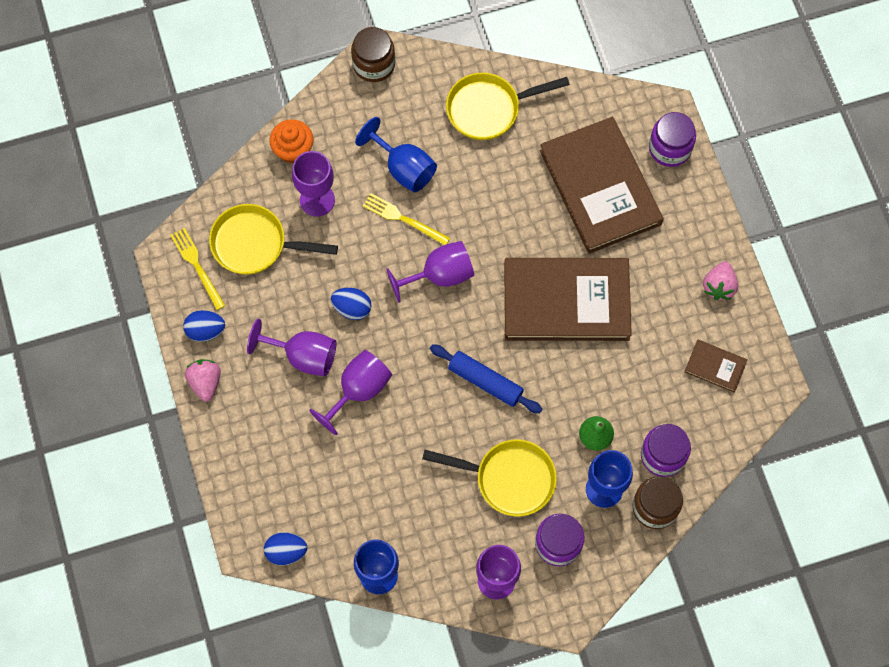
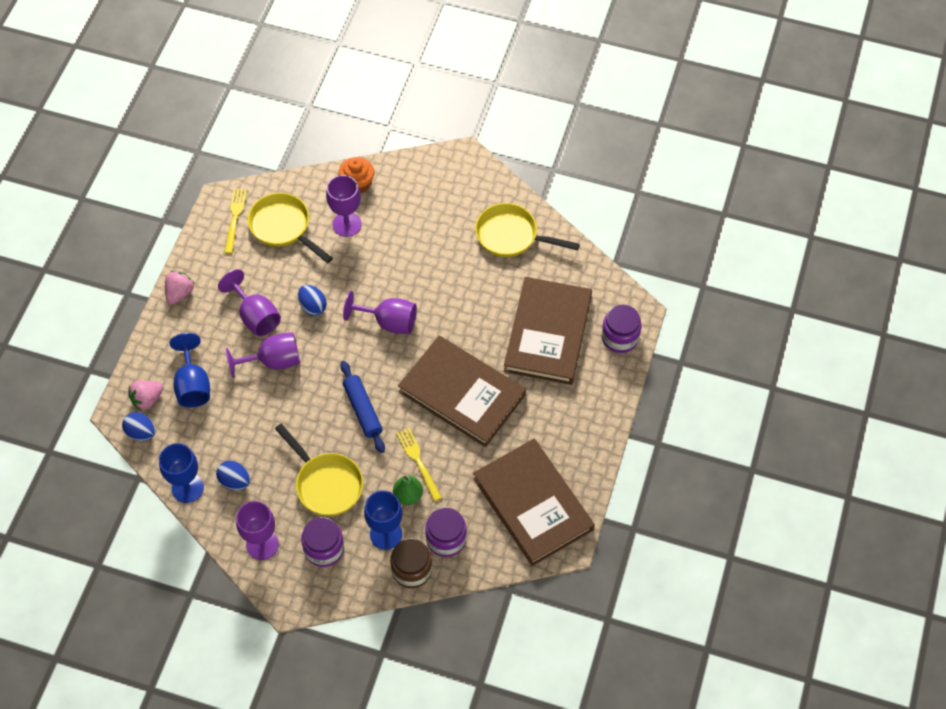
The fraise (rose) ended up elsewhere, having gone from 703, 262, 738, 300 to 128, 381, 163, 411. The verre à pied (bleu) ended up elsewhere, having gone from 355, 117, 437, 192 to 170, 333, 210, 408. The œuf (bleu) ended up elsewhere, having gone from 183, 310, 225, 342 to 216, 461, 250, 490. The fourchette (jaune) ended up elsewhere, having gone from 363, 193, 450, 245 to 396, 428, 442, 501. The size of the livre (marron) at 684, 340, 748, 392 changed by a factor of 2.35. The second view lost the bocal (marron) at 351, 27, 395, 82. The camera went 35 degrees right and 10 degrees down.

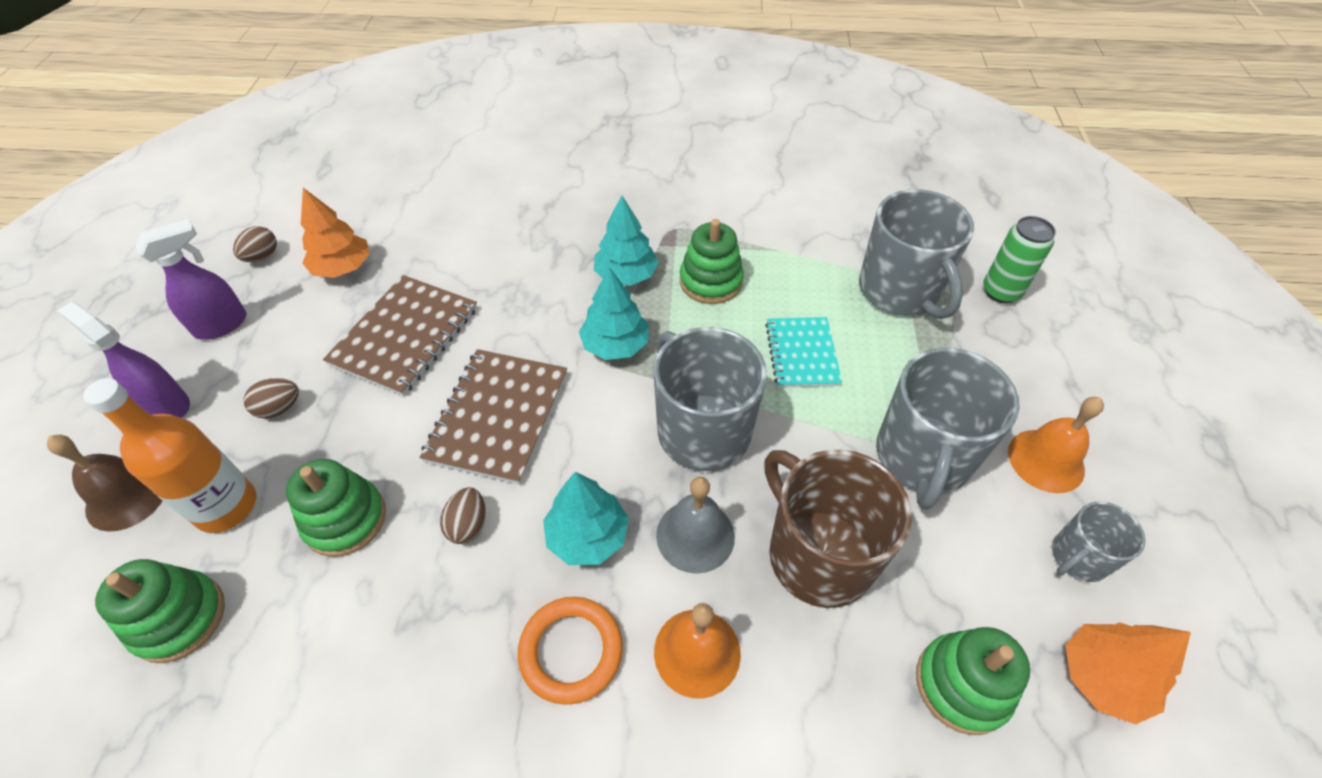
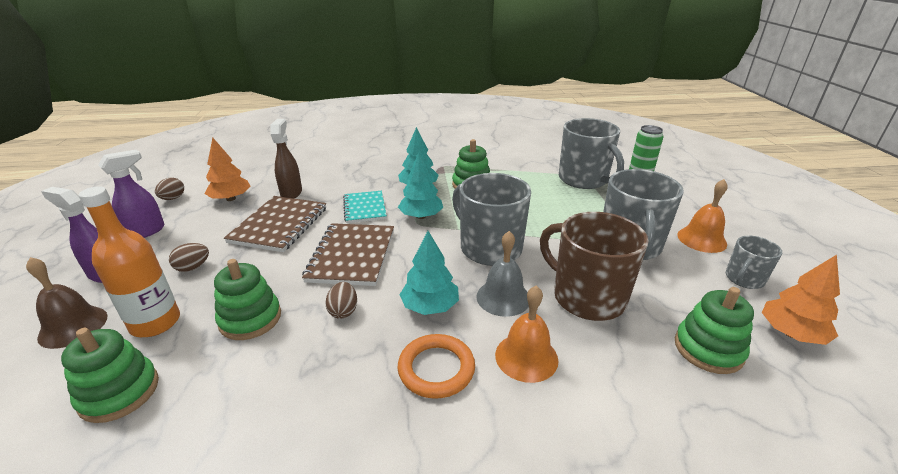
The second view gained the vaporisateur (marron) at 270, 119, 302, 198. The carnet (turquoise) ended up elsewhere, having gone from 765, 317, 842, 388 to 343, 191, 387, 223. The camera went 10 degrees left and 20 degrees down.

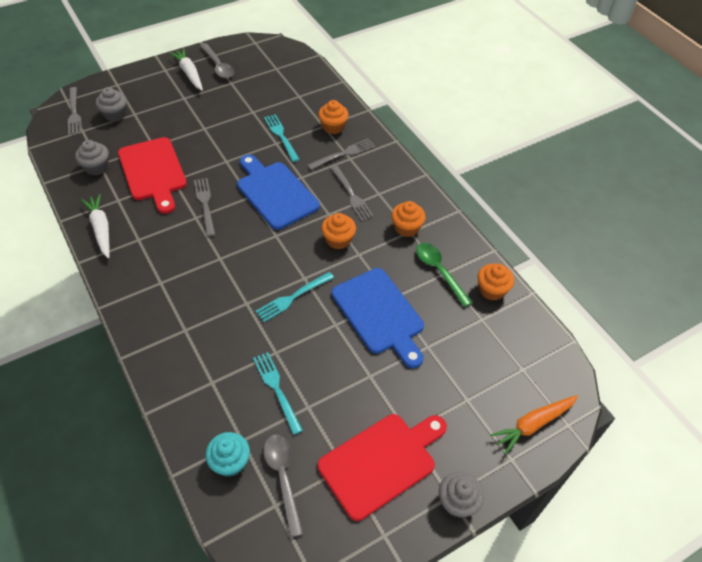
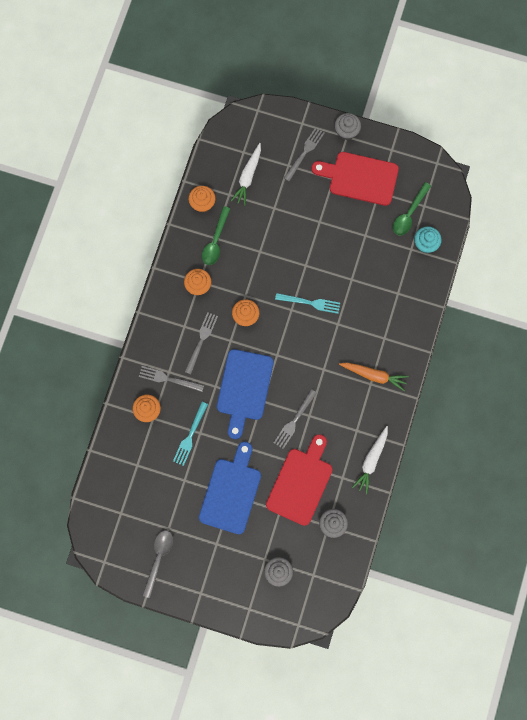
The planche à découper (bleu) ended up elsewhere, having gone from 331, 268, 424, 368 to 199, 442, 261, 534. The carotte (blanc) ended up elsewhere, having gone from 169, 48, 203, 91 to 231, 143, 261, 206. The fourchette (gris) ended up elsewhere, having gone from 68, 87, 82, 135 to 284, 127, 325, 181. The carotte (orange) ended up elsewhere, having gone from 490, 395, 578, 455 to 339, 363, 409, 391. What was the cuillère (gris) at 263, 435, 303, 538 turned into the cuillère (vert) at 393, 182, 431, 235. The second view lost the fourchette (turquoise) at 253, 352, 303, 435. The camera went 130 degrees left and 25 degrees up.

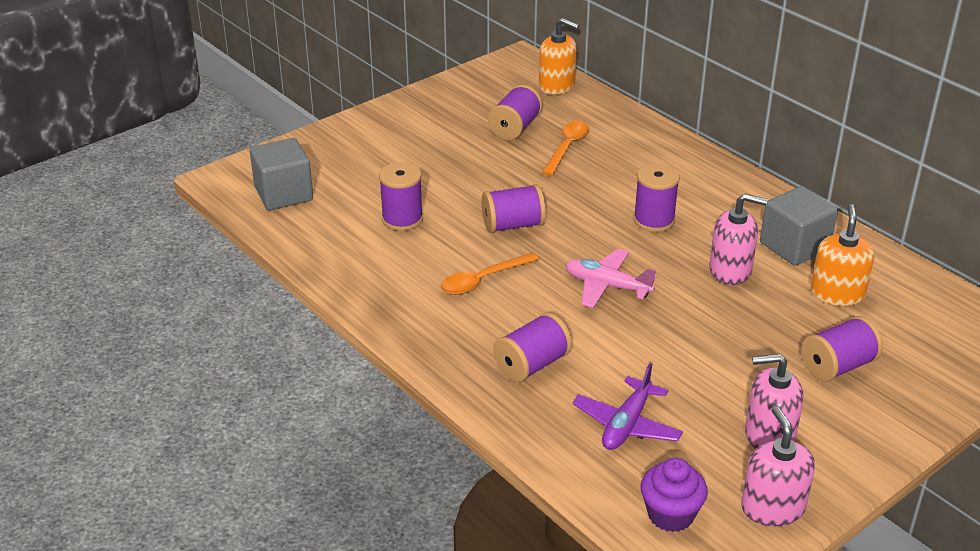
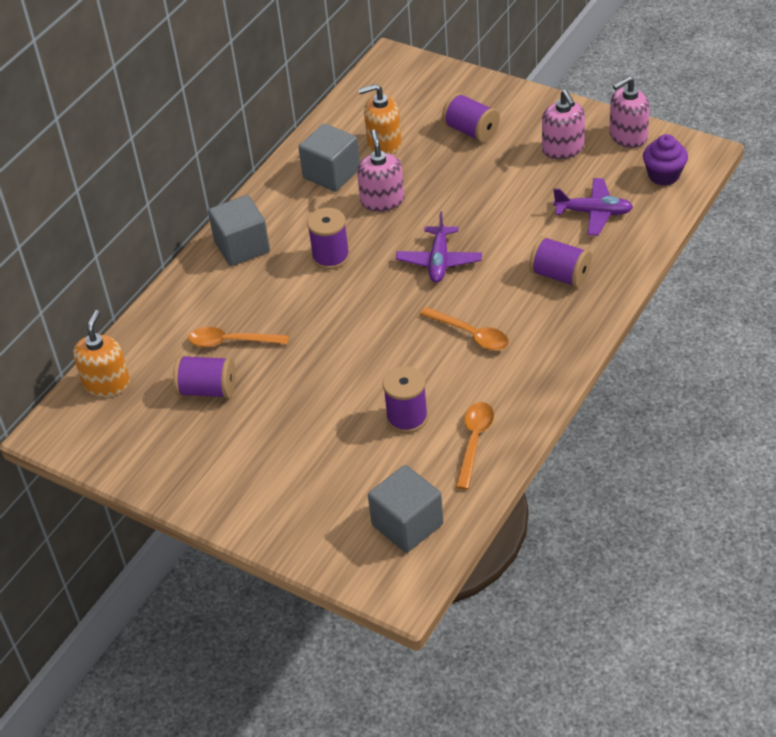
The second view gained the cube (gris) at 208, 195, 270, 266. What was the avion (rose) at 565, 248, 657, 308 turned into the avion (violet) at 396, 211, 482, 283. The second view gained the cuillère (orange) at 456, 402, 494, 490. The second view lost the bobine (violet) at 482, 184, 546, 233. The camera went 105 degrees left and 10 degrees up.

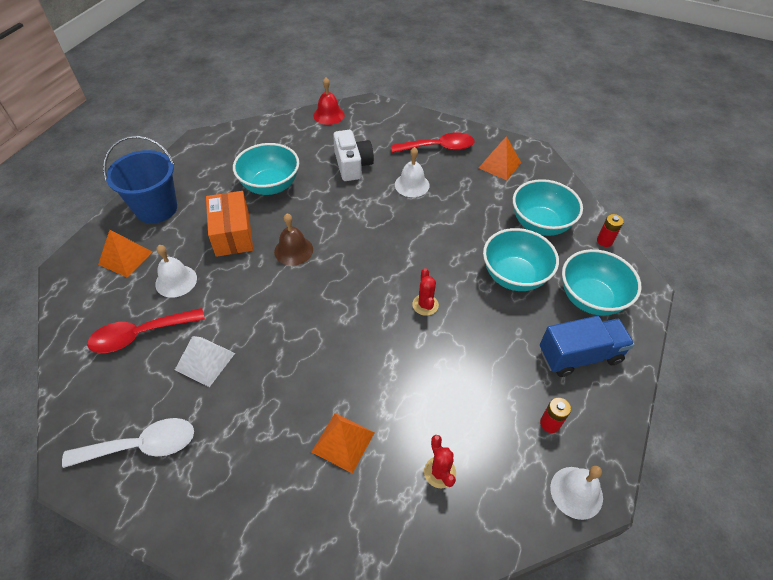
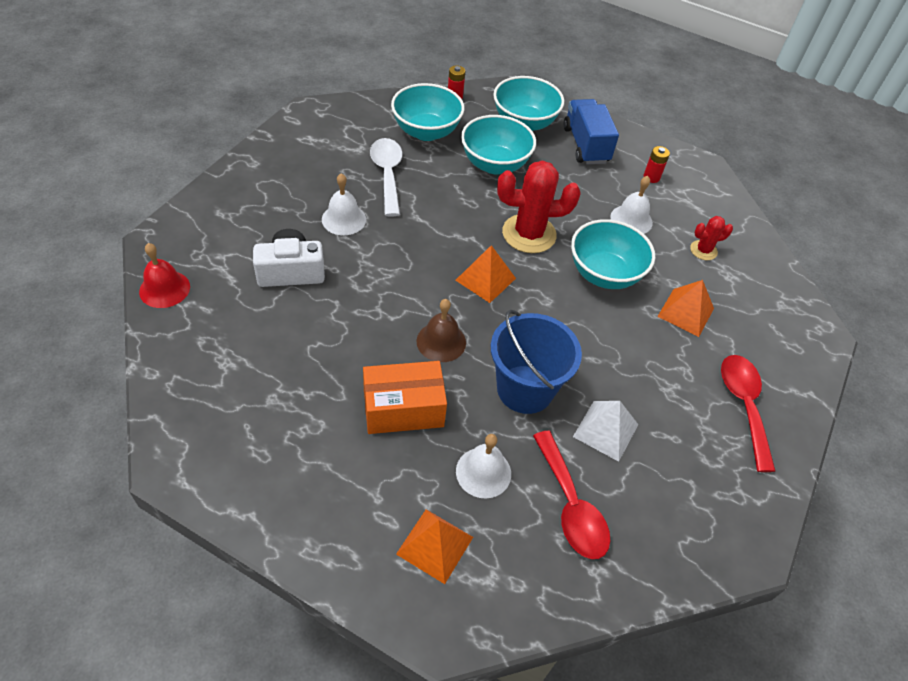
The cuillère (blanc) ended up elsewhere, having gone from 62, 418, 194, 468 to 370, 138, 403, 217. The pyramide (orange) ended up elsewhere, having gone from 479, 136, 521, 180 to 455, 245, 516, 303. The seau (bleu) ended up elsewhere, having gone from 103, 136, 177, 224 to 491, 310, 582, 414. The size of the cactus (rouge) at 412, 268, 439, 316 changed by a factor of 1.97. The bol (turquoise) ended up elsewhere, having gone from 233, 143, 299, 195 to 571, 219, 655, 289. The cloche (blanc) ended up elsewhere, having gone from 550, 466, 603, 520 to 610, 176, 653, 234. The cuillère (rouge) ended up elsewhere, having gone from 391, 132, 474, 153 to 721, 355, 776, 472. The camera went 90 degrees left and 0 degrees up.

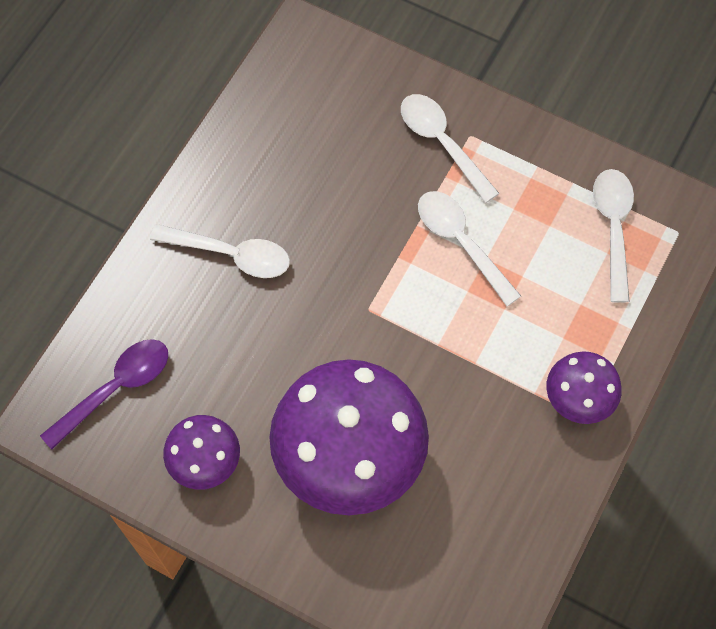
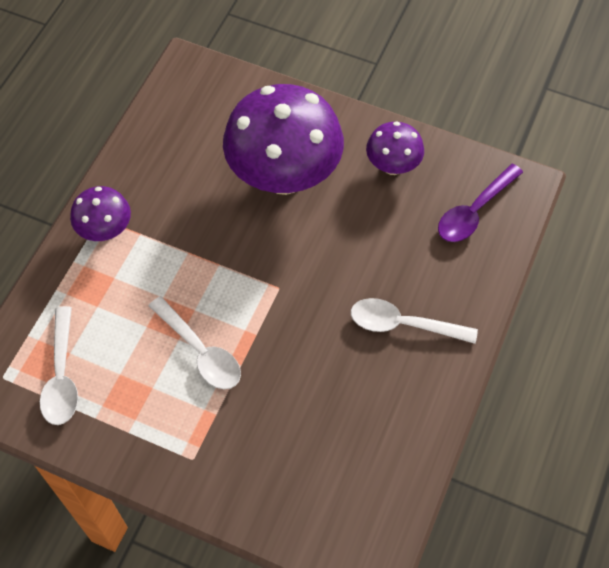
The second view lost the cuillère (blanc) at 401, 94, 500, 203. The camera went 175 degrees right and 5 degrees down.

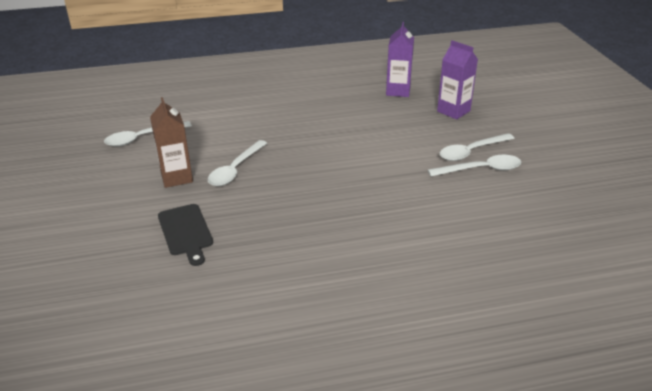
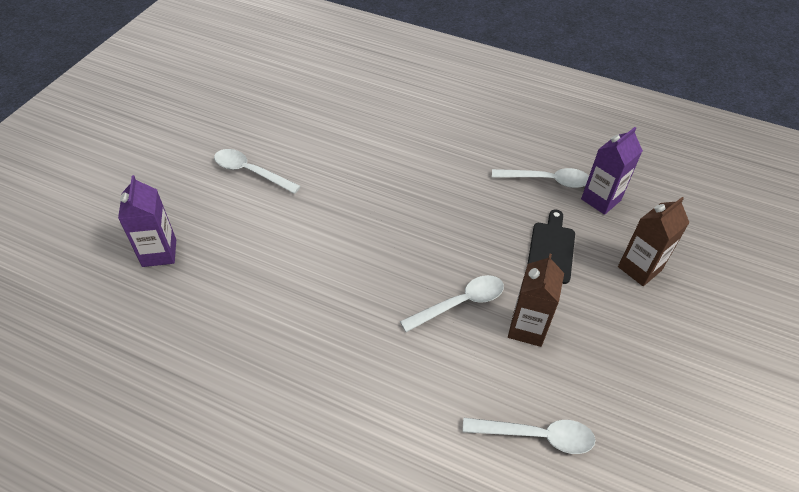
The cuillère (blanc) ended up elsewhere, having gone from 440, 133, 515, 161 to 492, 168, 589, 188. The brique de lait (violet) ended up elsewhere, having gone from 386, 22, 414, 97 to 581, 127, 643, 215. The second view gained the brique de lait (marron) at 618, 197, 689, 286. The camera went 145 degrees left and 15 degrees up.

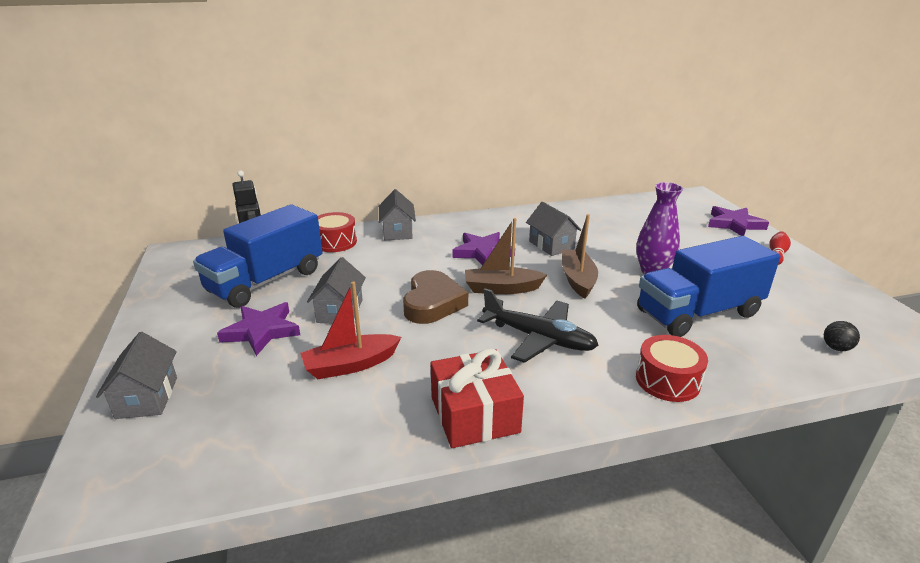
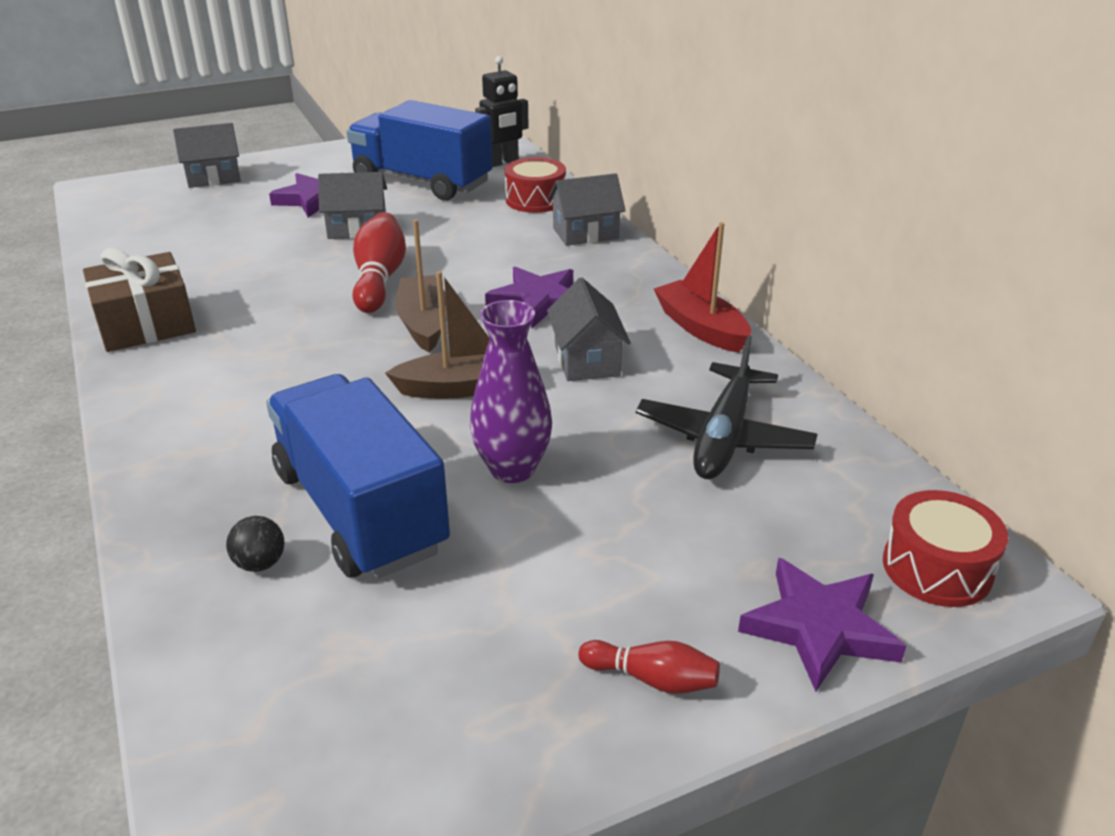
What was the cadeau (rouge) at 431, 348, 524, 448 turned into the cadeau (marron) at 83, 248, 196, 352. The balle (noir) ended up elsewhere, having gone from 824, 321, 860, 351 to 226, 516, 284, 572. Where the cœur (marron) stood at 403, 270, 468, 324, the quille (rouge) came to stand at 353, 212, 406, 313. The maison (gris) at 526, 202, 581, 256 ended up facing another way, 60 degrees counterclockwise from before. The avion (noir) ended up elsewhere, having gone from 477, 288, 599, 363 to 636, 335, 817, 479. The bateau (rouge) ended up elsewhere, having gone from 301, 282, 401, 379 to 654, 222, 751, 353. The tambour (rouge) ended up elsewhere, having gone from 636, 335, 708, 402 to 883, 490, 1008, 607. The camera went 80 degrees right and 5 degrees up.

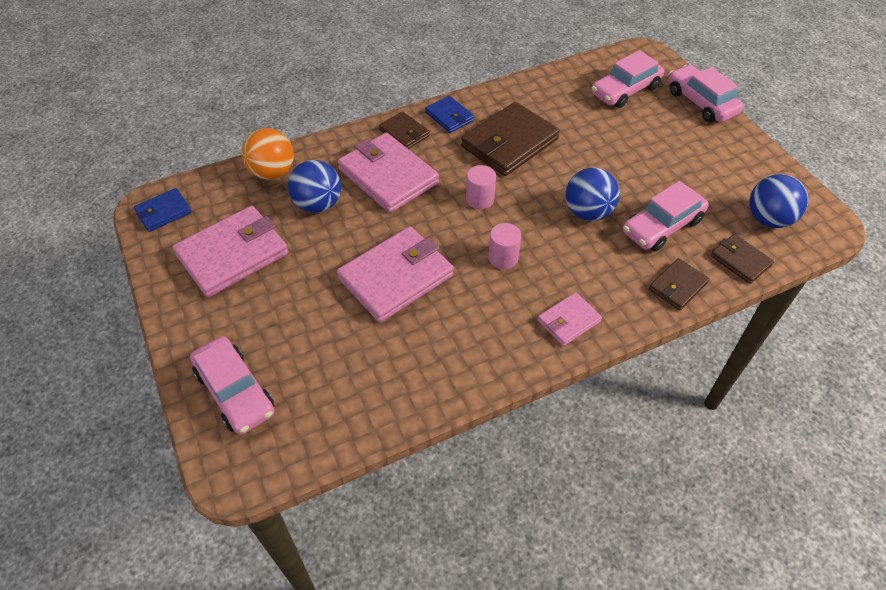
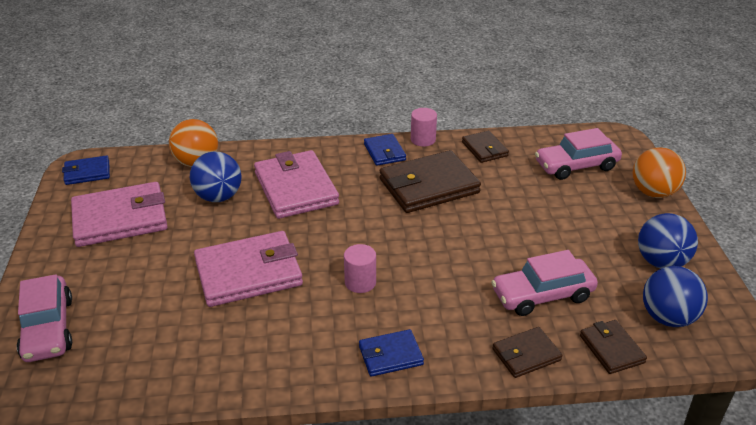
What was the portefeuille (rose) at 537, 292, 602, 346 turned into the portefeuille (bleu) at 359, 329, 424, 377. The cylindre (rose) ended up elsewhere, having gone from 466, 165, 496, 209 to 411, 108, 437, 147. The portefeuille (marron) ended up elsewhere, having gone from 379, 111, 430, 149 to 462, 131, 509, 163. Where the voiture (rose) stood at 668, 65, 743, 122, the balle (orange) came to stand at 633, 147, 686, 198. The balle (bleu) ended up elsewhere, having gone from 566, 168, 620, 221 to 638, 213, 698, 269. The camera went 20 degrees right and 15 degrees down.

